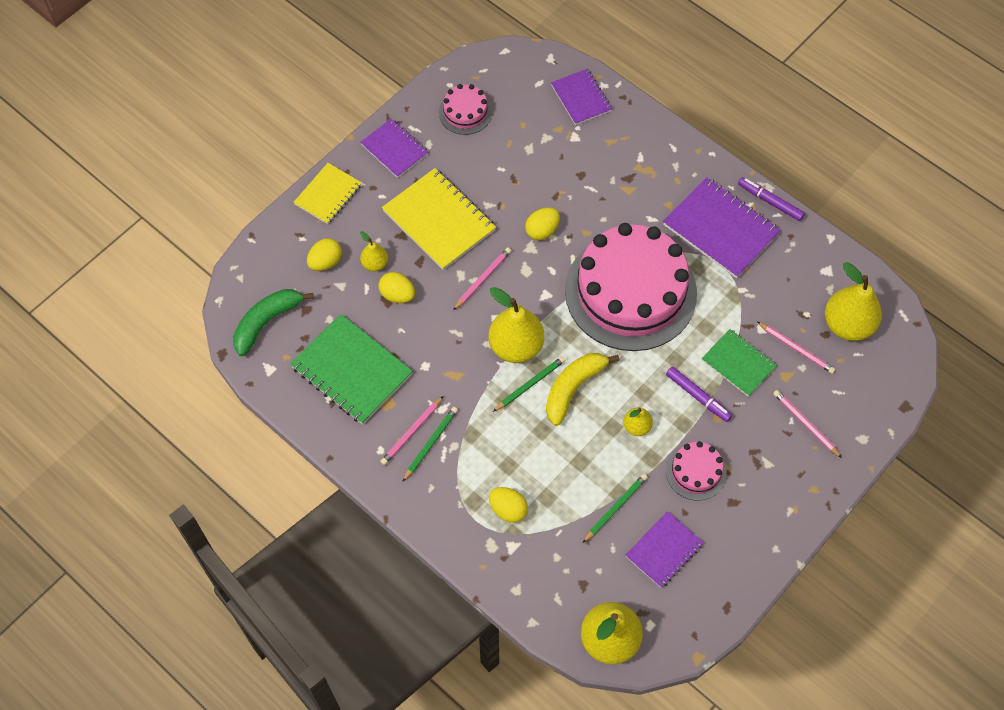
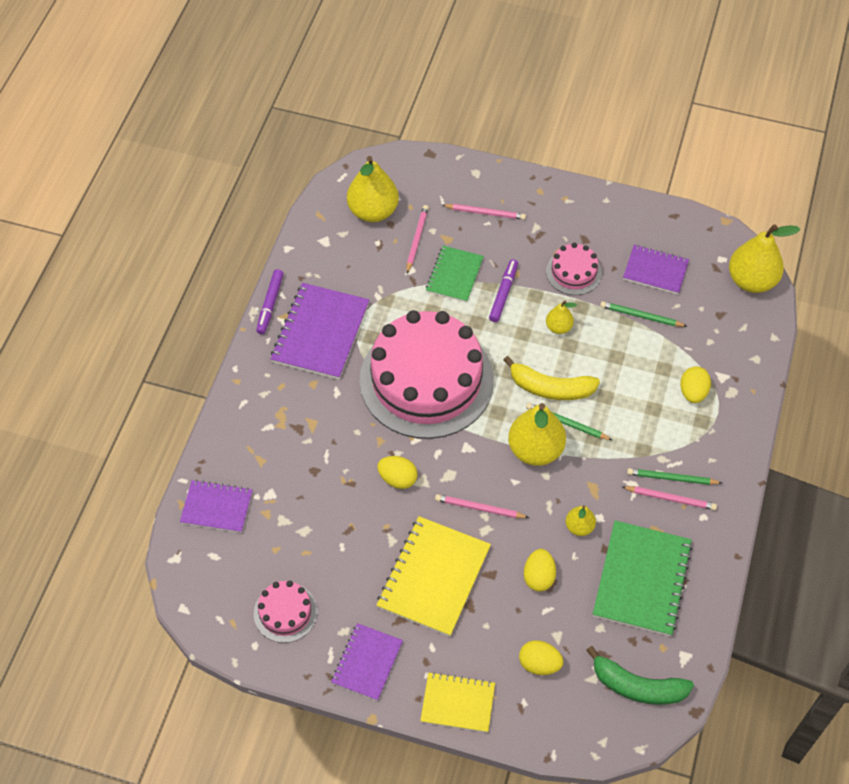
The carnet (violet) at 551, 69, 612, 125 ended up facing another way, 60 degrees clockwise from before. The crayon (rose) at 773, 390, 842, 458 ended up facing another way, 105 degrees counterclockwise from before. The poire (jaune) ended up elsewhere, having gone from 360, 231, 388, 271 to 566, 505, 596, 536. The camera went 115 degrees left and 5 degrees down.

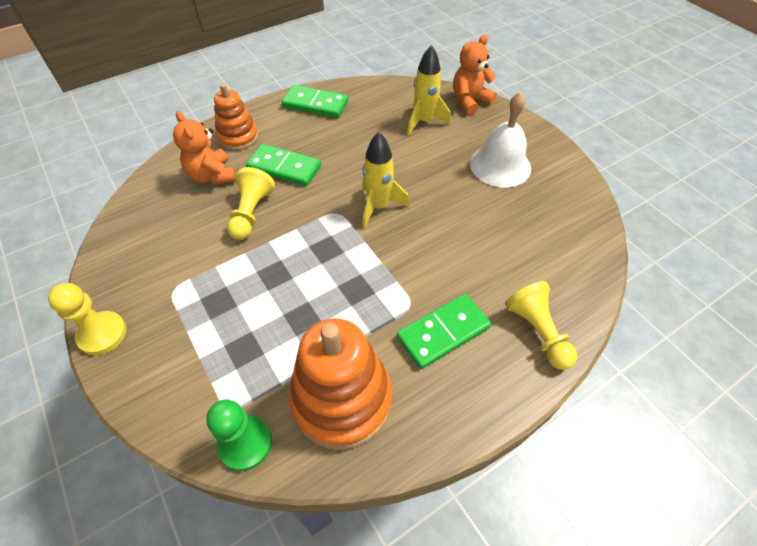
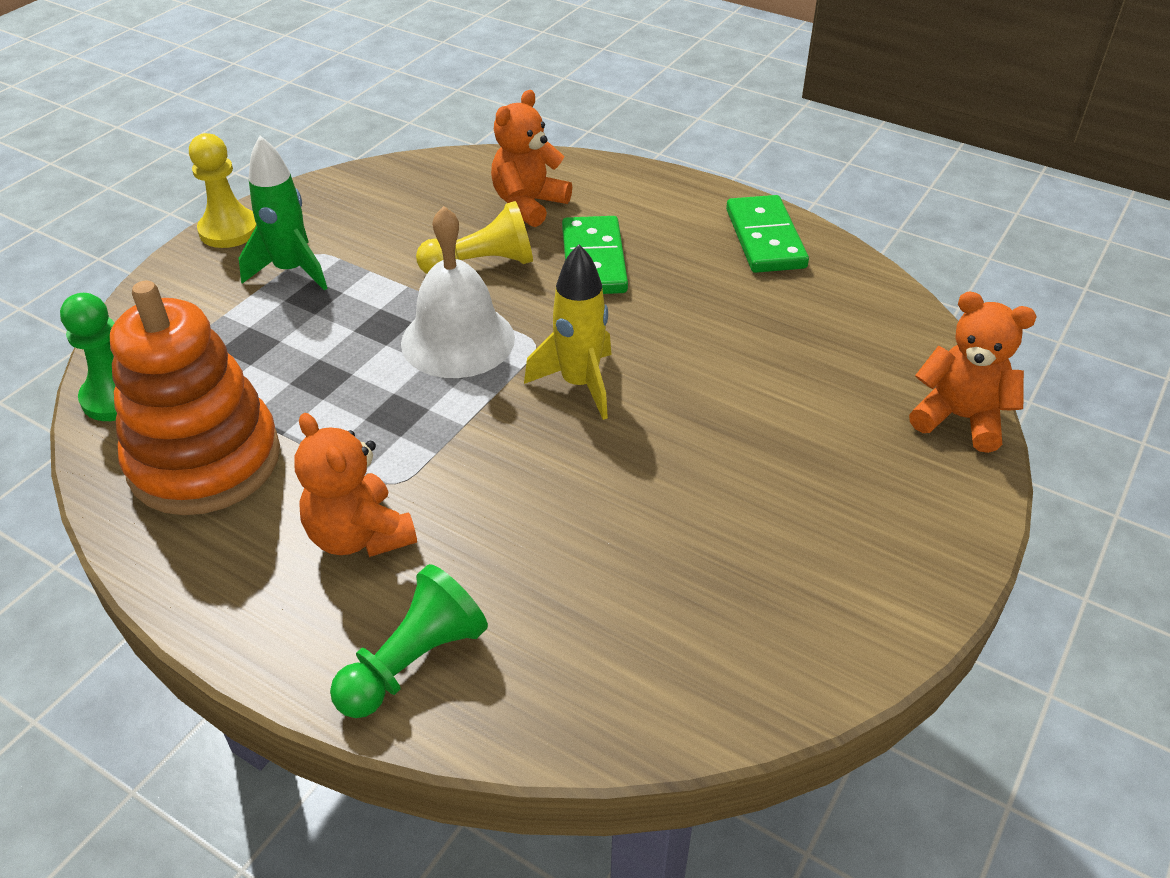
The second view gained the fusée (vert) at 239, 136, 328, 291. Where the domino (vert) stood at 397, 294, 491, 369, the ours en peluche (orange) came to stand at 294, 413, 417, 557. What was the pion (jaune) at 505, 281, 577, 370 turned into the pion (vert) at 330, 564, 488, 718. The cloche (blanc) ended up elsewhere, having gone from 470, 92, 531, 188 to 401, 206, 515, 378. The second view lost the jouet à empiler (orange) at 214, 84, 258, 151. The second view lost the fusée (jaune) at 407, 45, 451, 135. The camera went 65 degrees right and 10 degrees down.

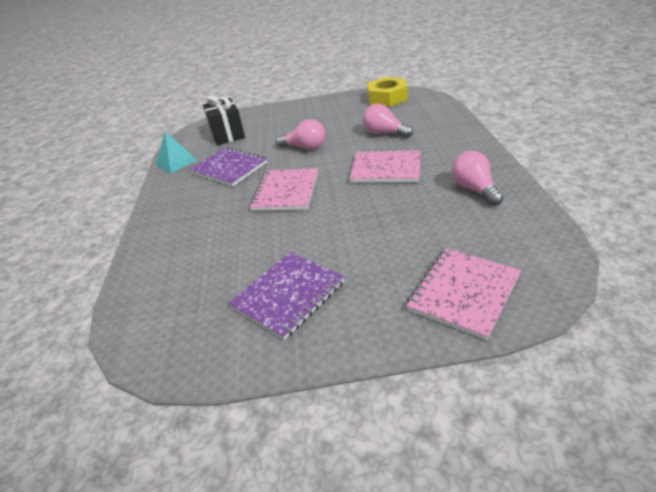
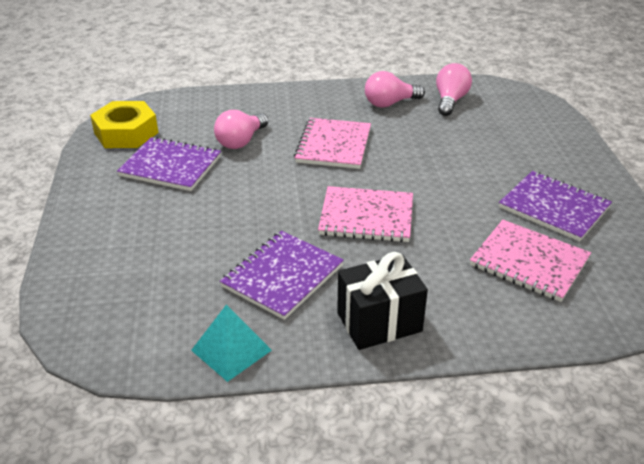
The second view gained the carnet (violet) at 117, 137, 221, 191. The cadeau (noir) ended up elsewhere, having gone from 203, 95, 245, 145 to 337, 252, 428, 350. The ampoule (rose) ended up elsewhere, having gone from 276, 119, 325, 150 to 436, 63, 472, 116. The carnet (rose) ended up elsewhere, having gone from 406, 248, 521, 340 to 470, 220, 591, 302. The camera went 95 degrees left and 0 degrees up.

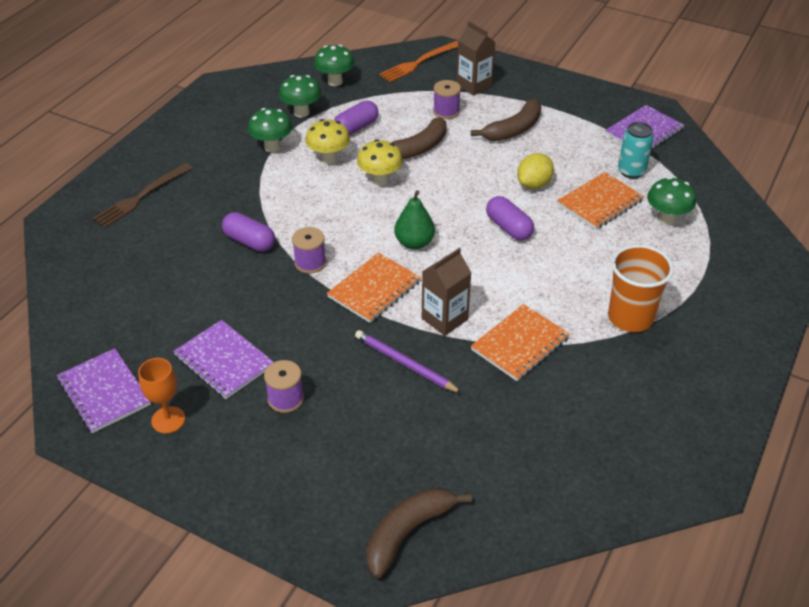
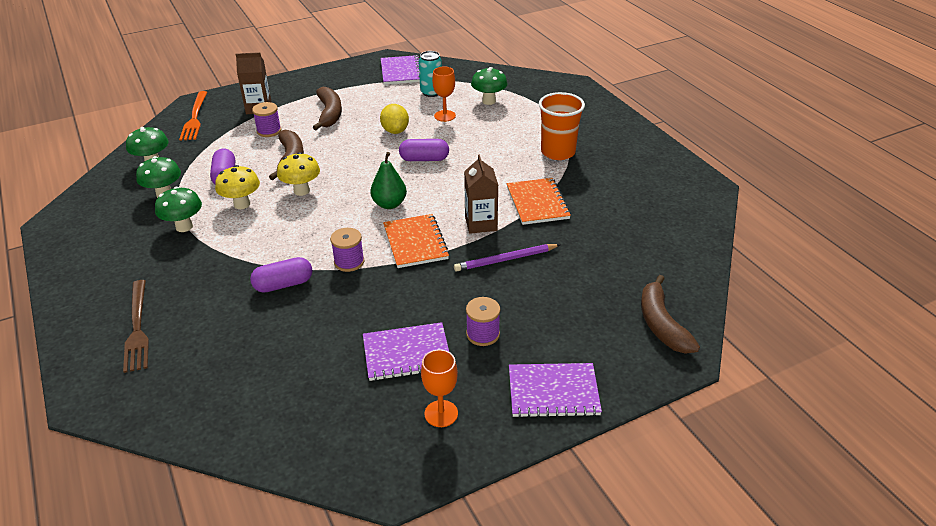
Where the carnet (orange) stood at 557, 172, 644, 230, the verre à pied (orange) came to stand at 432, 67, 456, 122. The carnet (violet) ended up elsewhere, having gone from 57, 348, 151, 433 to 509, 363, 602, 418. The camera went 55 degrees left and 5 degrees down.

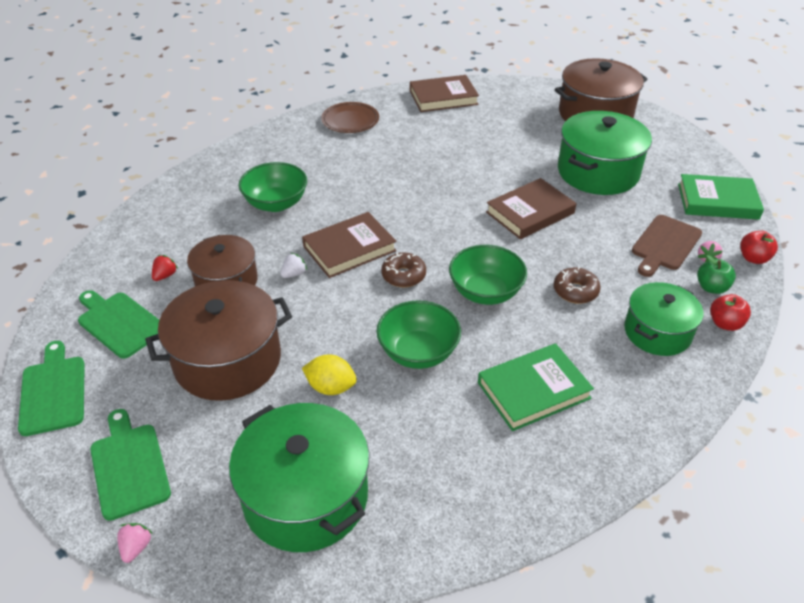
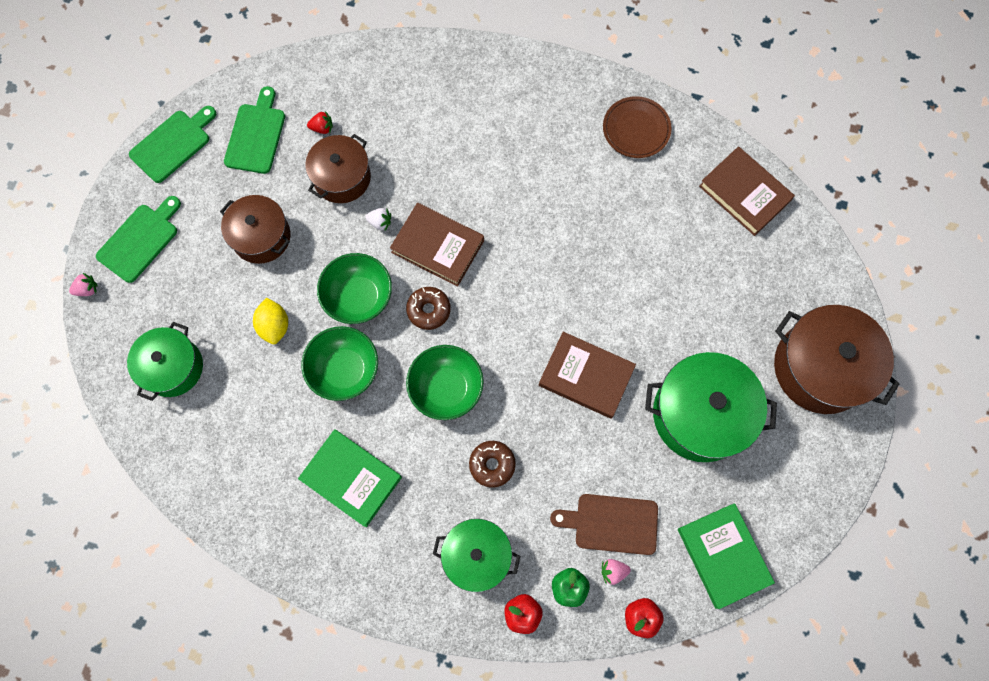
The size of the marmite (vert) at 229, 403, 369, 552 changed by a factor of 0.65. The size of the marmite (marron) at 145, 280, 292, 401 changed by a factor of 0.65. The bol (vert) ended up elsewhere, having gone from 239, 162, 307, 212 to 317, 253, 392, 324. The camera went 60 degrees right and 30 degrees up.

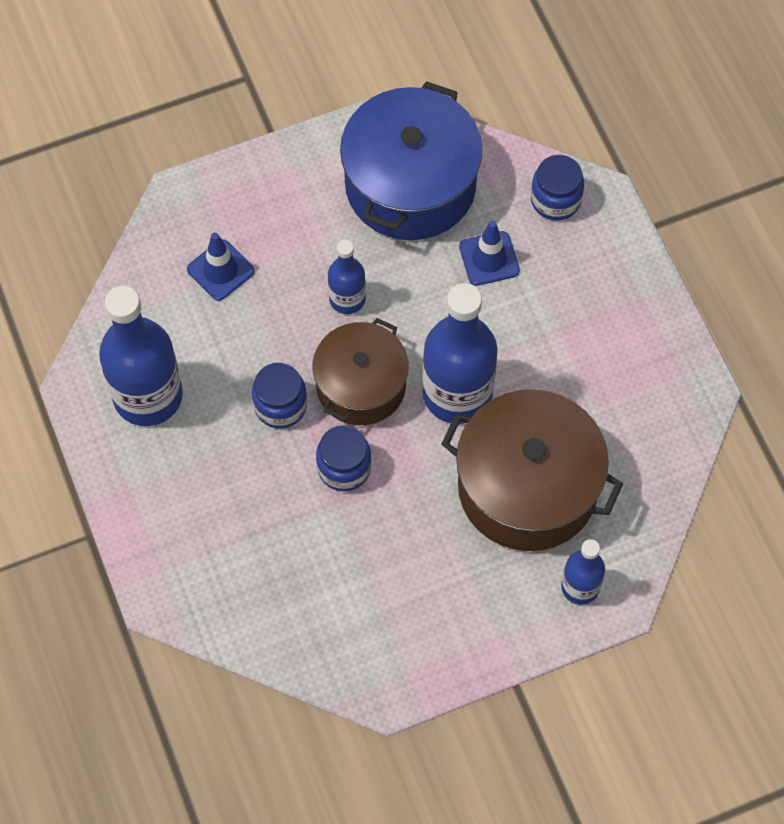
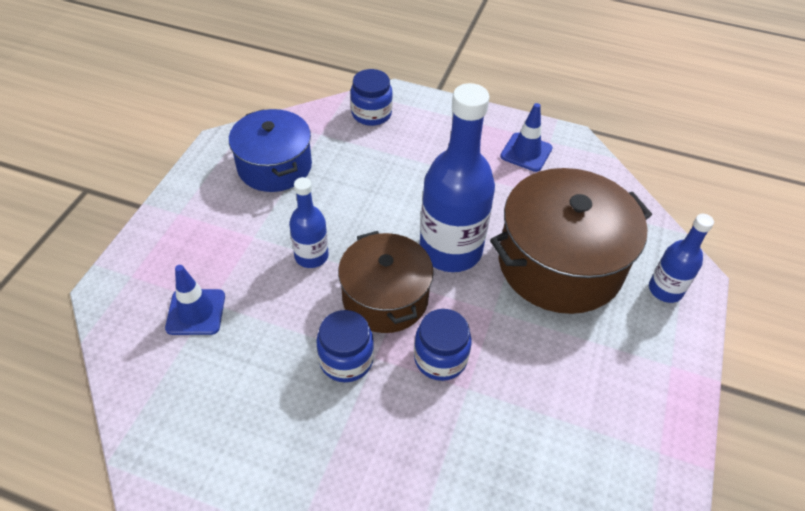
The size of the marmite (bleu) at 340, 81, 483, 240 changed by a factor of 0.66. The cône de chantier (bleu) ended up elsewhere, having gone from 459, 221, 520, 286 to 500, 103, 553, 172. The second view lost the bouteille (bleu) at 99, 286, 183, 426. The camera went 50 degrees left and 15 degrees down.

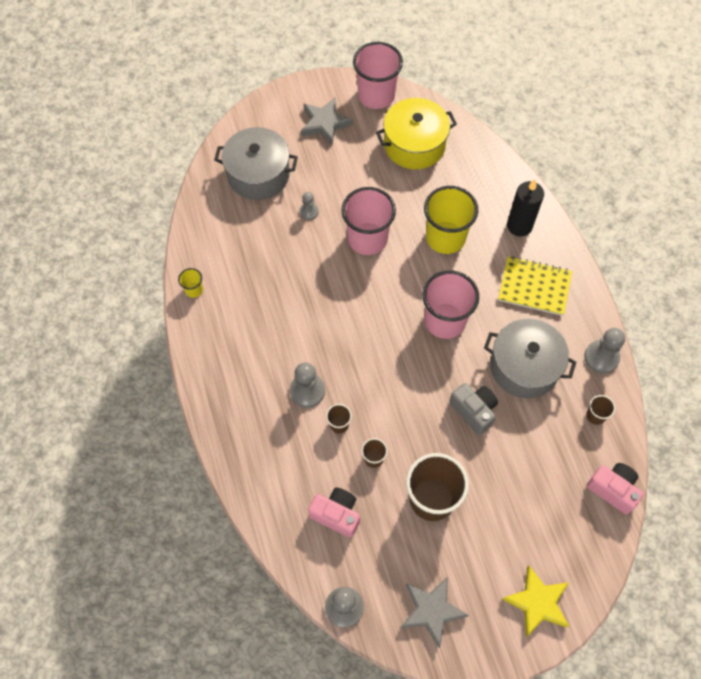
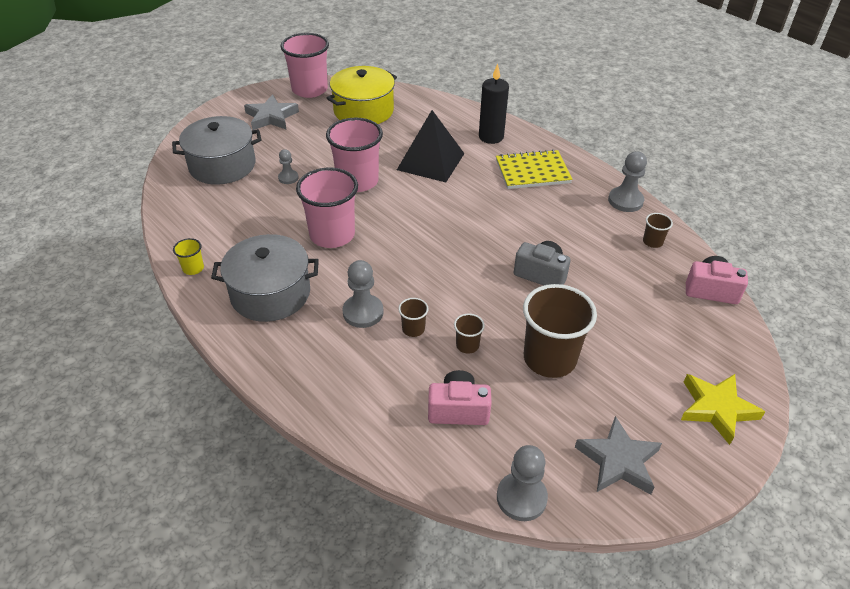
The marmite (gris) ended up elsewhere, having gone from 484, 319, 576, 398 to 211, 234, 319, 322. The gobelet (rose) ended up elsewhere, having gone from 422, 270, 479, 339 to 296, 168, 358, 248. Where the gobelet (jaune) stood at 424, 186, 478, 254, the pyramide (noir) came to stand at 397, 110, 465, 182. The camera went 25 degrees left and 20 degrees down.

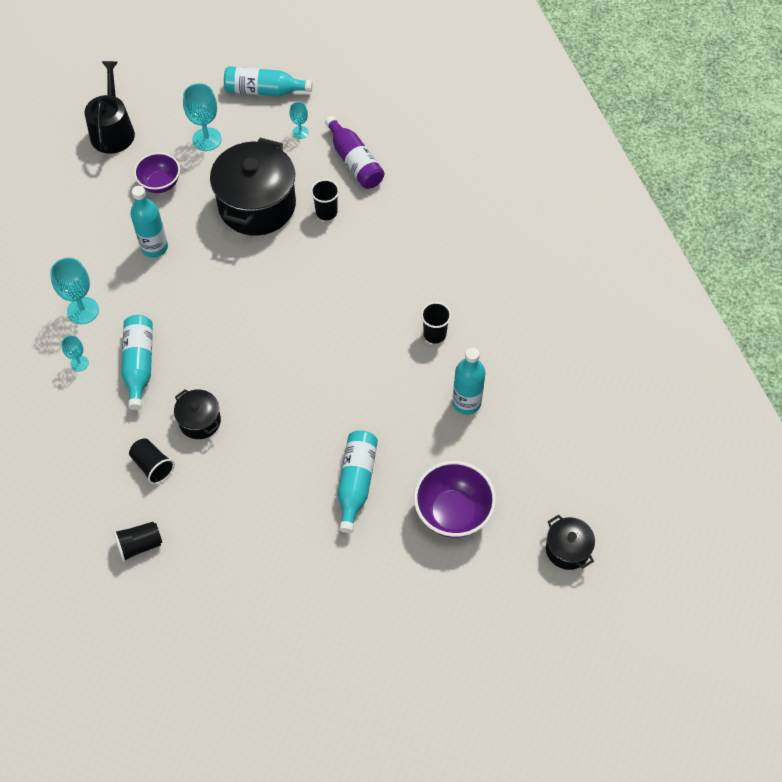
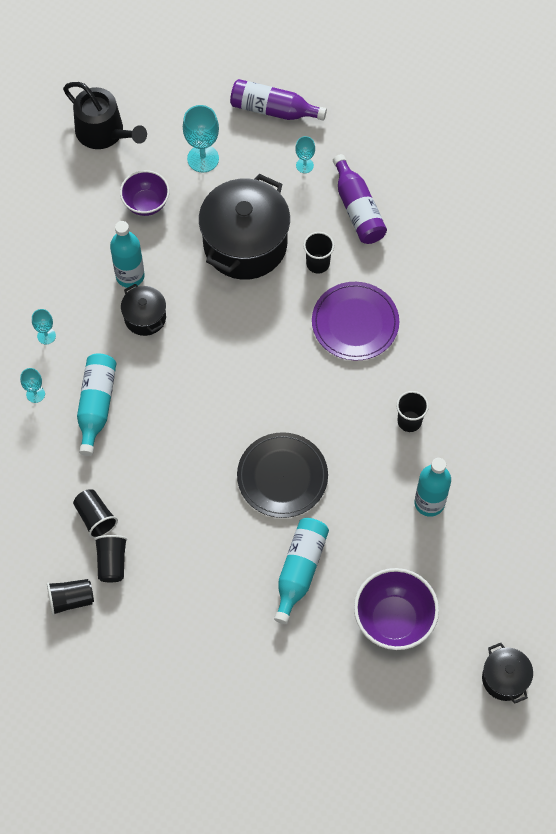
The size of the verre à pied (turquoise) at 50, 258, 99, 324 changed by a factor of 0.56. The arrosoir (noir) at 85, 61, 135, 154 ended up facing another way, 120 degrees clockwise from before. The second view gained the gobelet (noir) at 94, 535, 127, 582. The marmite (noir) ended up elsewhere, having gone from 174, 389, 221, 439 to 121, 284, 166, 336. What was the bouteille (turquoise) at 224, 66, 313, 97 turned into the bouteille (violet) at 230, 79, 327, 121. The second view gained the assiette (noir) at 237, 432, 328, 518. The second view gained the assiette (violet) at 312, 282, 399, 360. The camera went 10 degrees right and 5 degrees up.

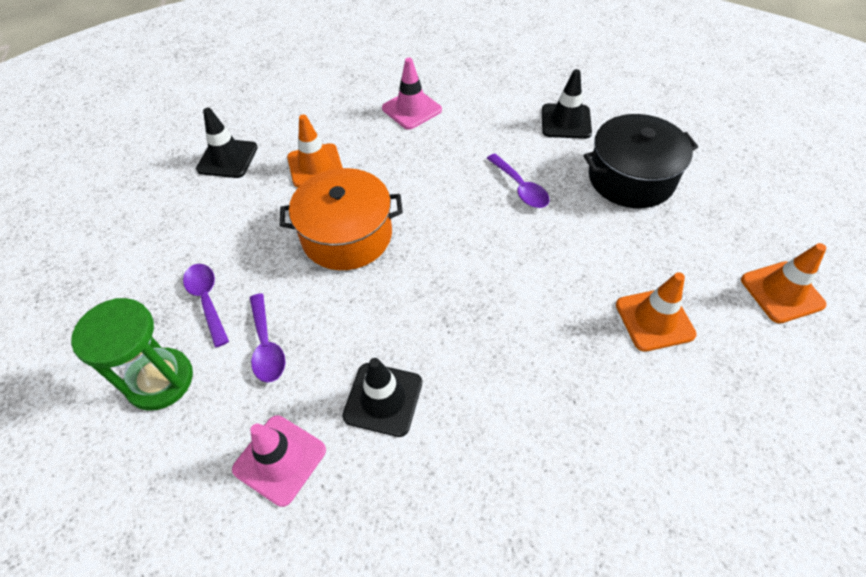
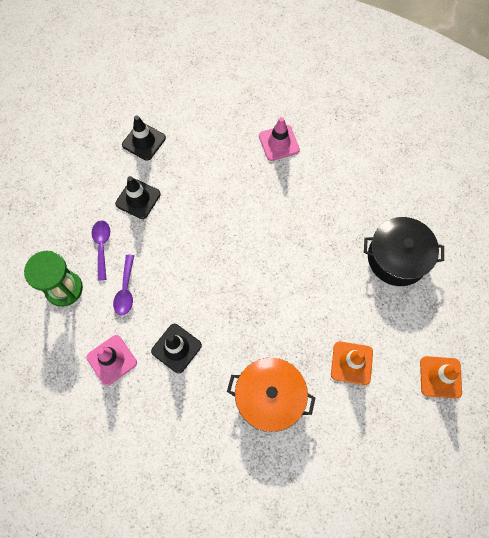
The cône de chantier (noir) ended up elsewhere, having gone from 542, 69, 592, 139 to 115, 176, 161, 219. The marmite (orange) ended up elsewhere, having gone from 280, 168, 403, 270 to 227, 358, 316, 432. The second view lost the cône de chantier (orange) at 287, 115, 343, 187. The second view lost the cuillère (violet) at 487, 154, 549, 208. The camera went 20 degrees right and 15 degrees up.

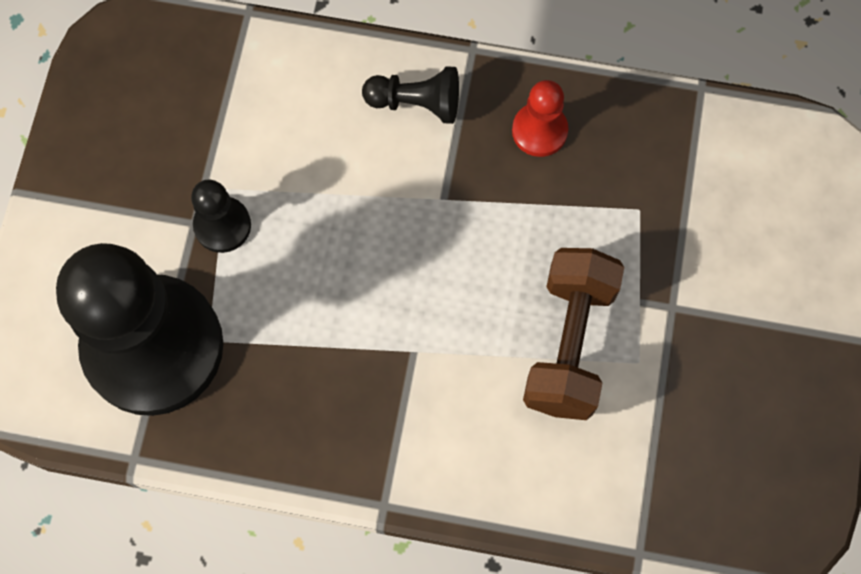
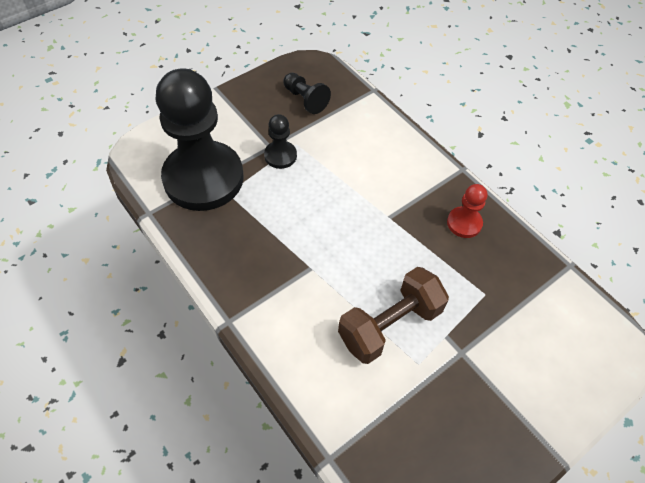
The pion (noir) ended up elsewhere, having gone from 362, 66, 459, 124 to 284, 73, 331, 114. The camera went 40 degrees right and 15 degrees down.

